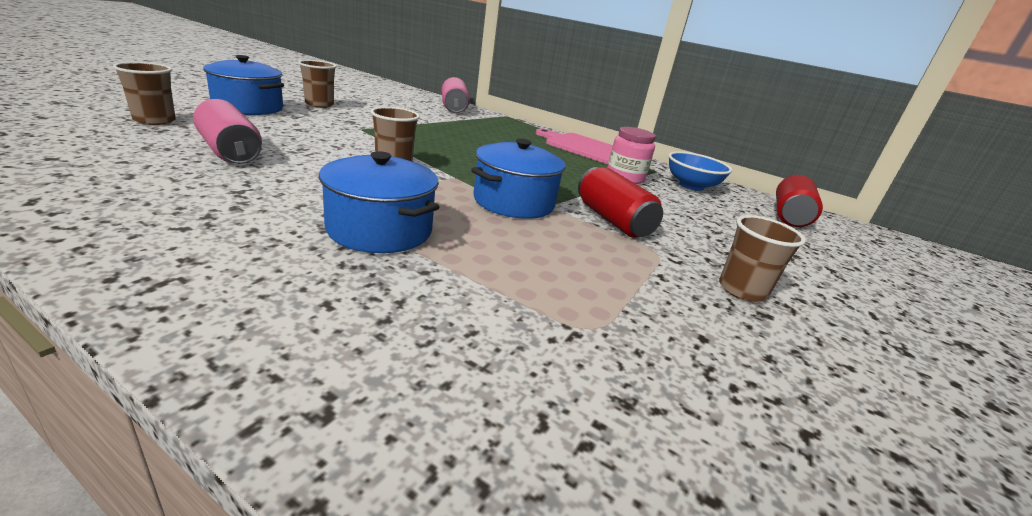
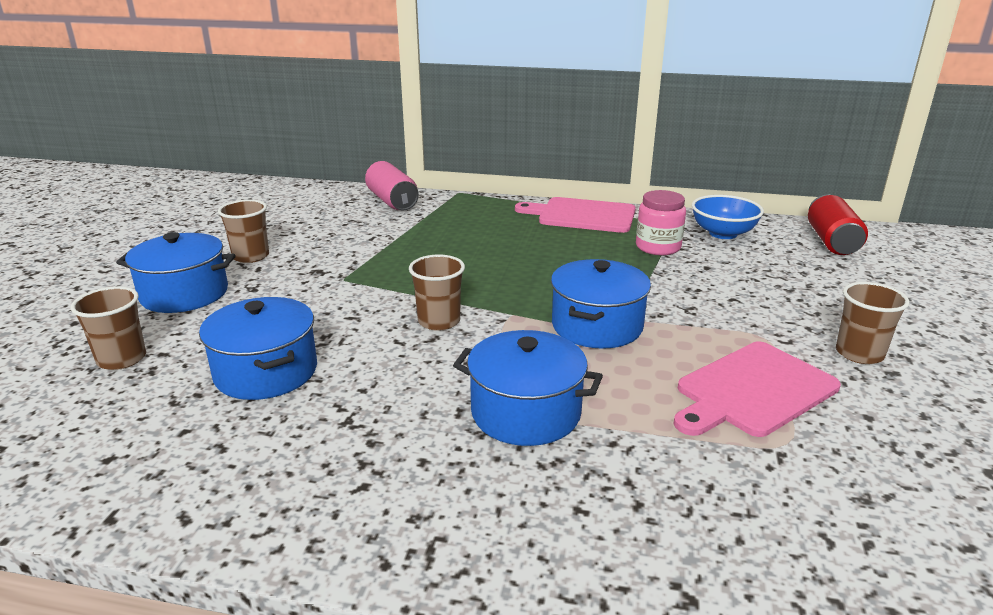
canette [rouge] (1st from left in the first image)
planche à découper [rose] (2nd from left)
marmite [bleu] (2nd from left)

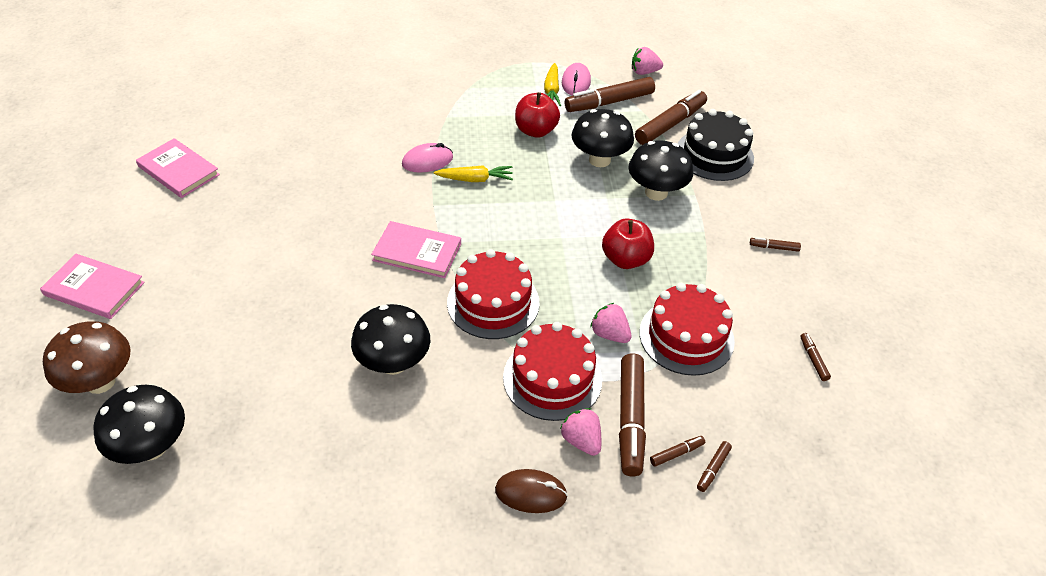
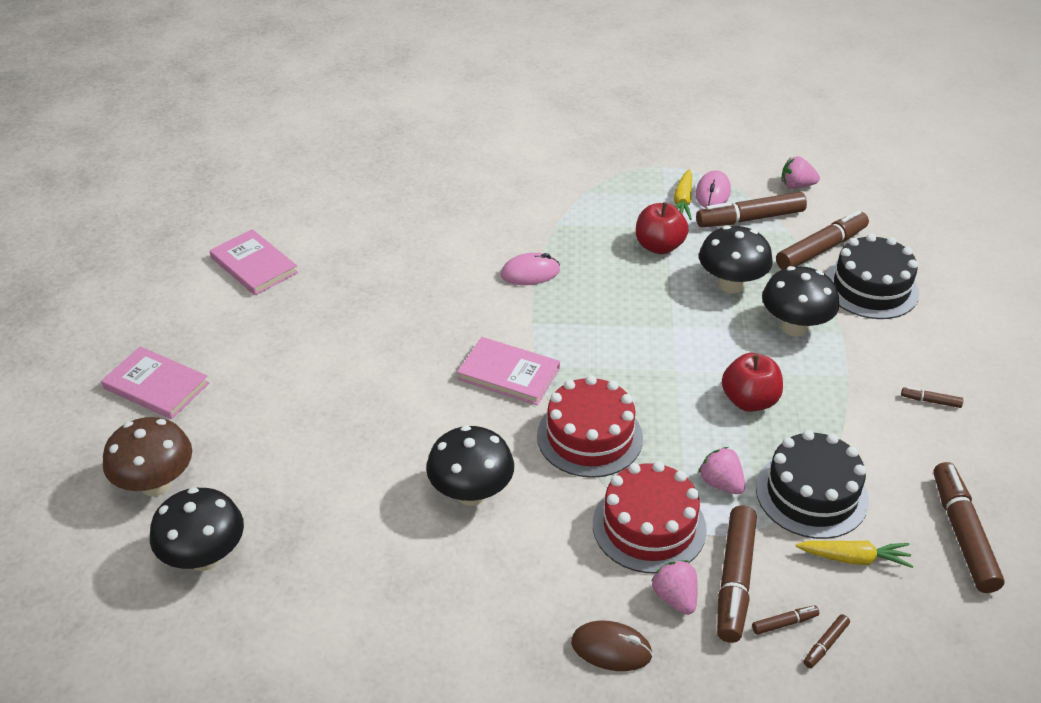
carotte [jaune] (2nd from left)
gâteau [noir] (1st from left)
feutre [marron] (7th from left)

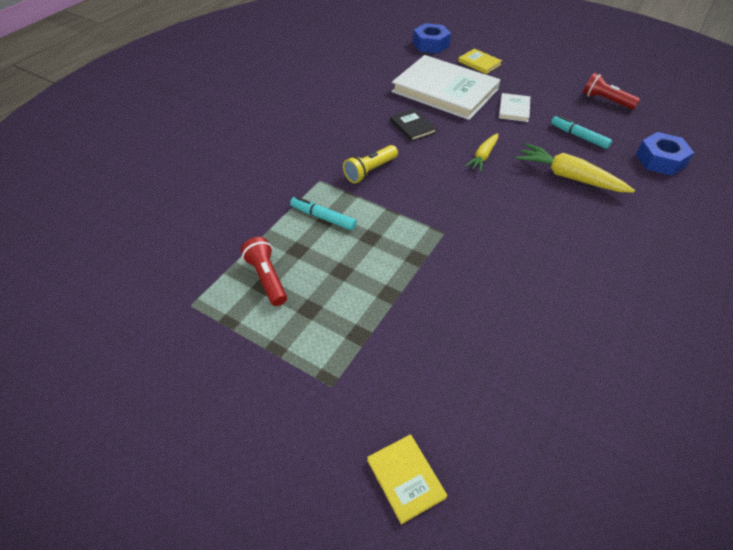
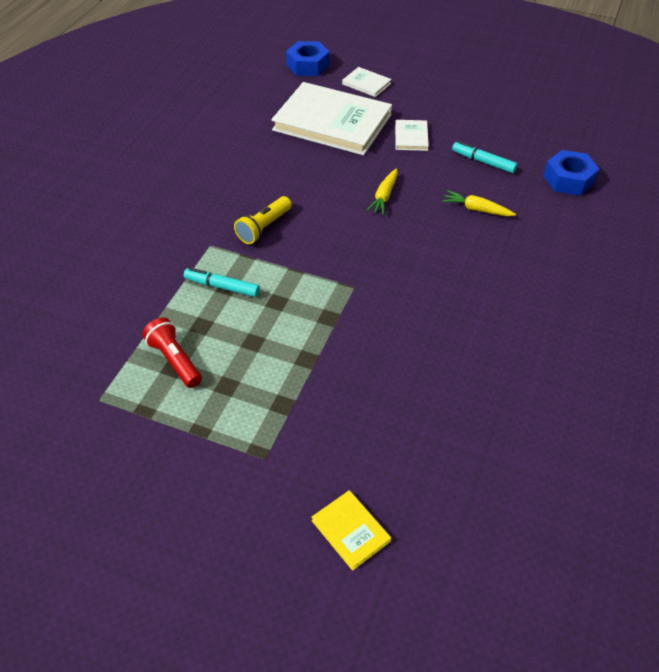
livre [noir]
lampe de poche [rouge] (2nd from left in the first image)
livre [blanc] (2nd from left)
carotte [jaune] (2nd from left)

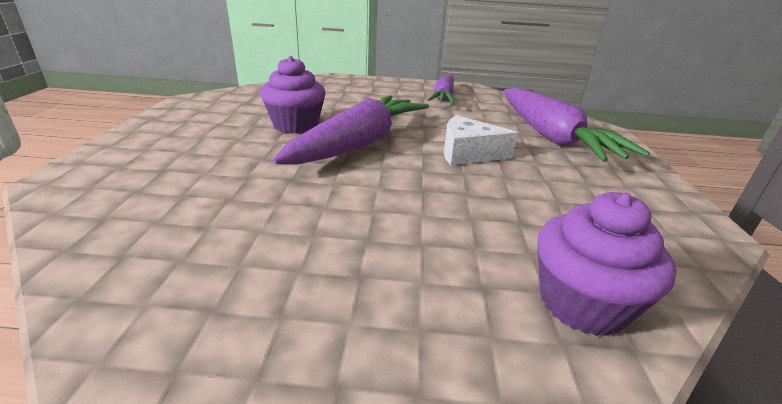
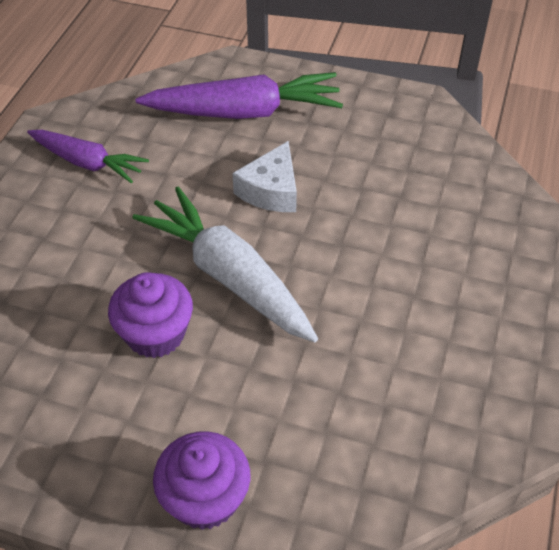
muffin [violet] (2nd from left)
carotte [blanc]

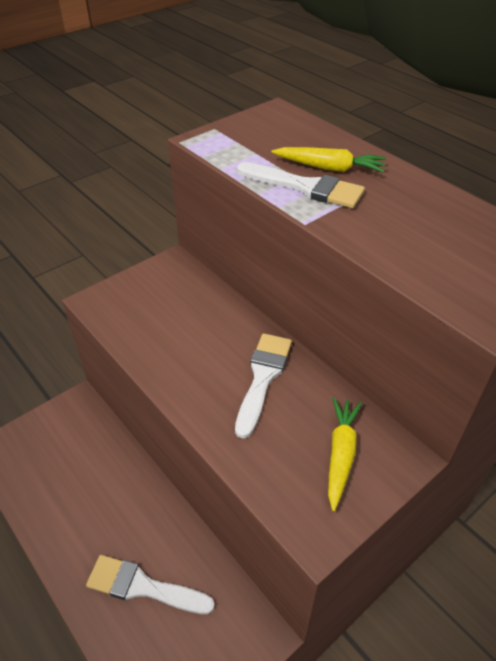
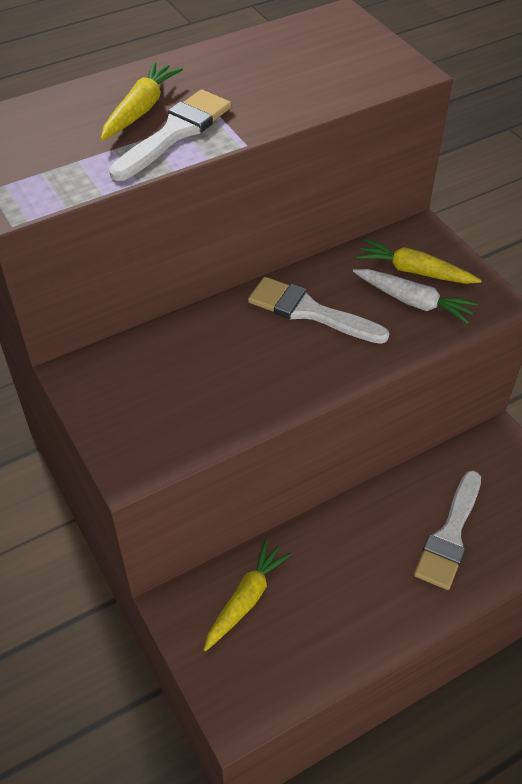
carotte [jaune] (2nd from left)
carotte [blanc]

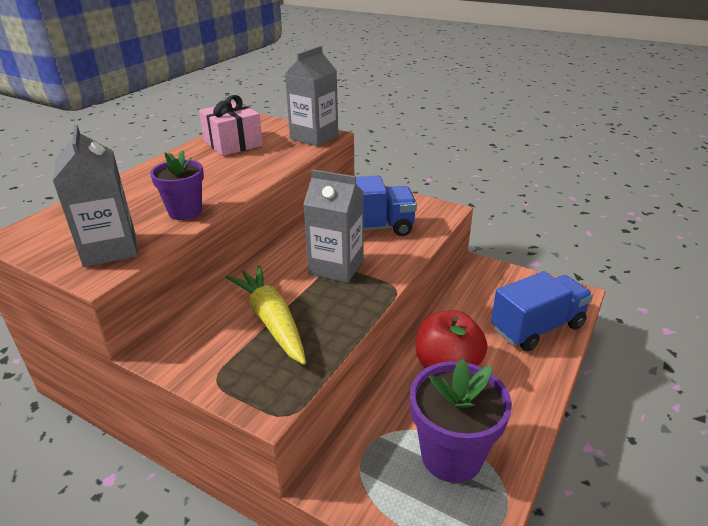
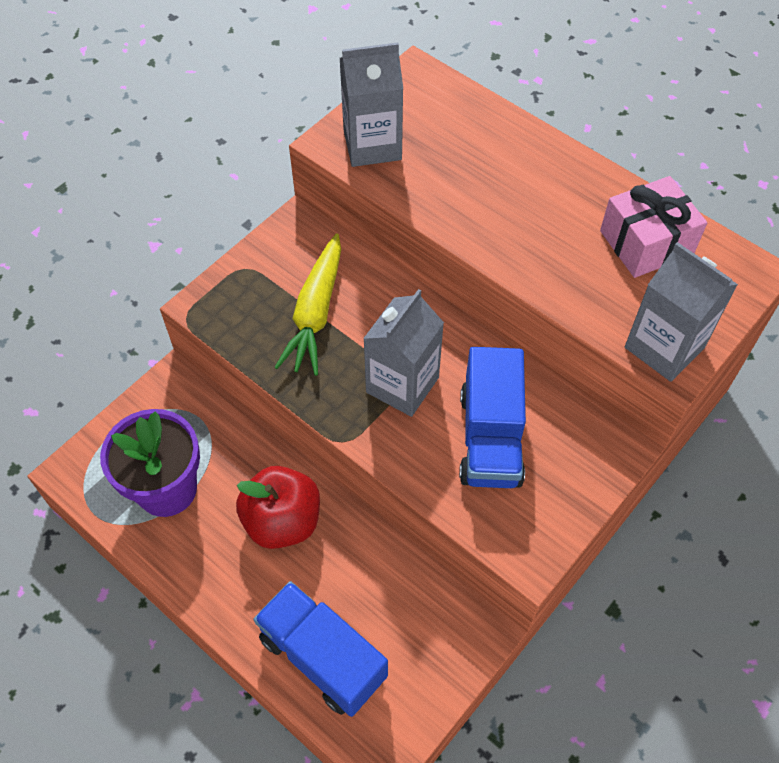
pot de fleurs [violet] (1st from left in the first image)
carotte [jaune]
camion [bleu] (1st from left)

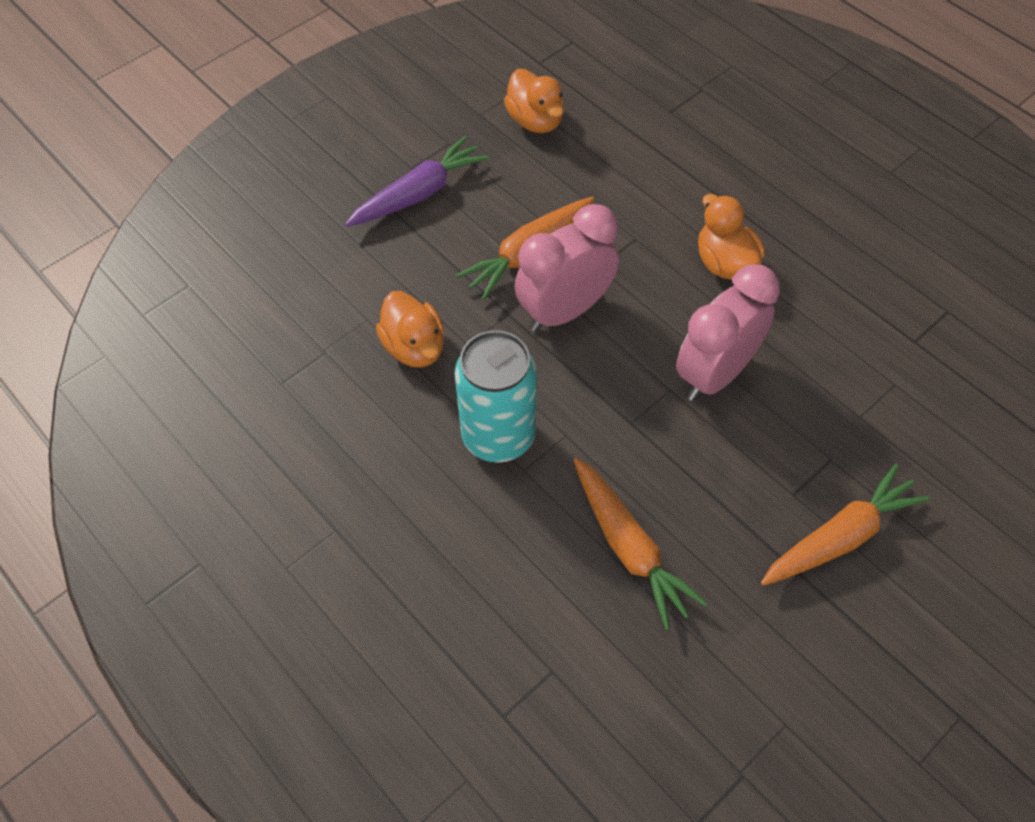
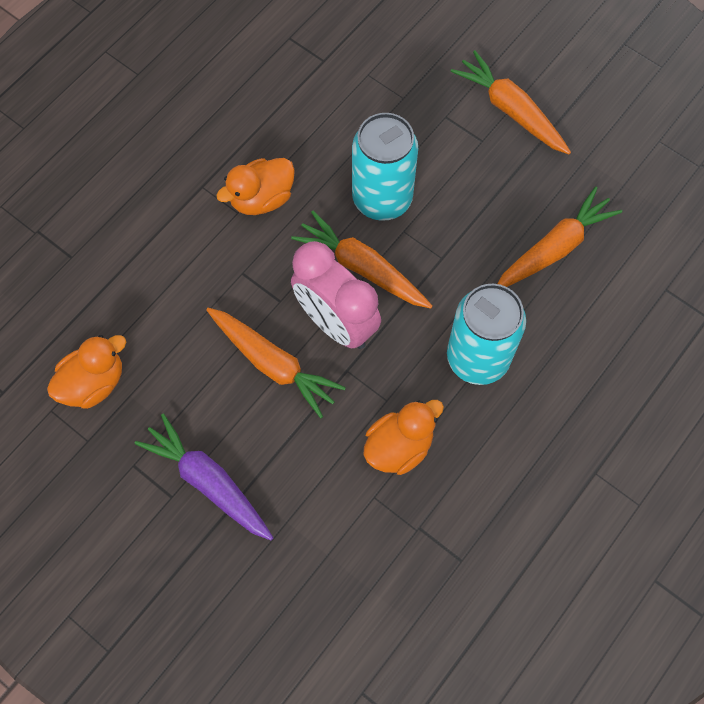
carotte [orange] (2nd from left)
canette [turquoise] (1st from left)

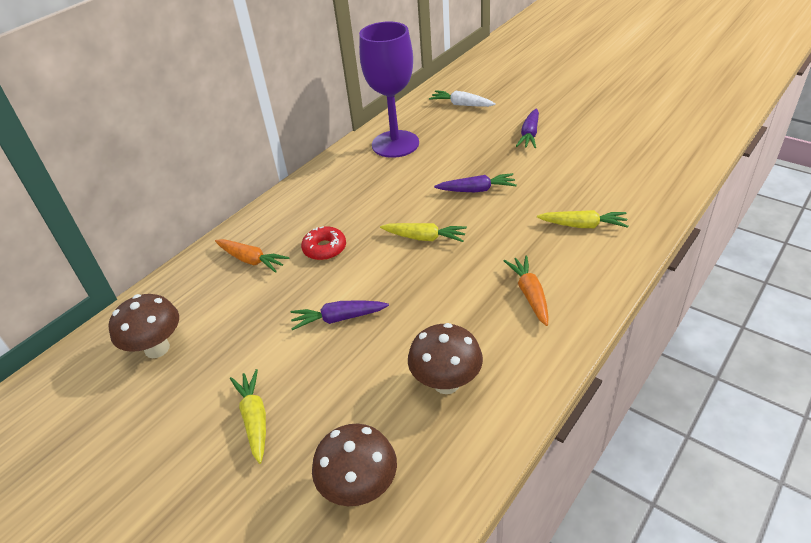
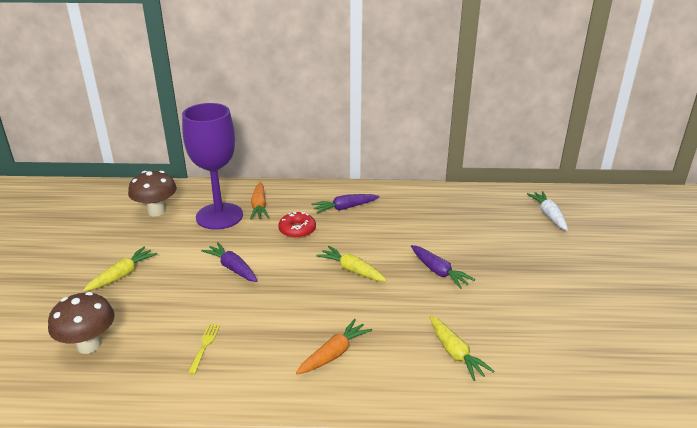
verre à pied [violet]
carotte [violet] (2nd from left)
fourchette [jaune]
carotte [jaune] (2nd from left)

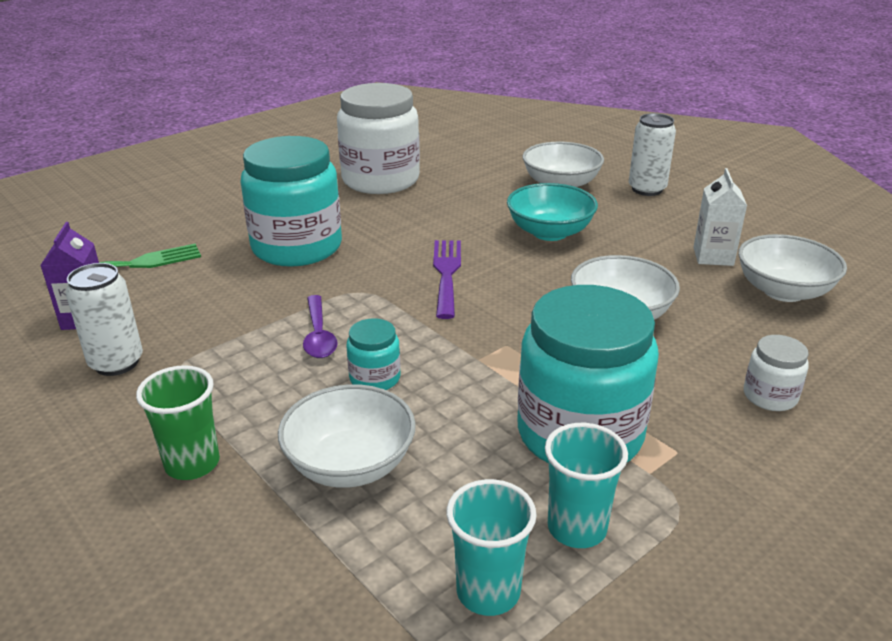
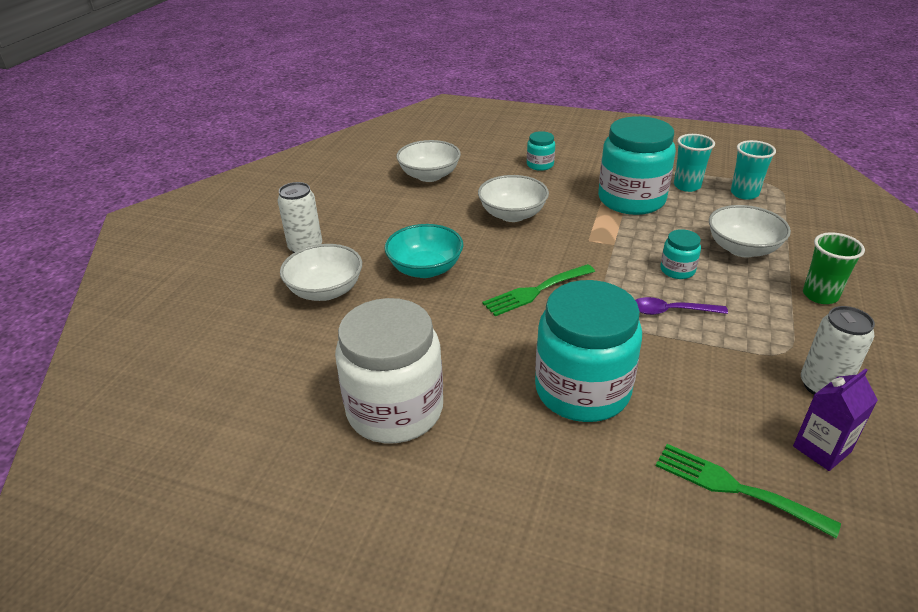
brique de lait [blanc]
fourchette [vert] (1st from left)
bocal [turquoise] (1st from left)
cuillère [violet]

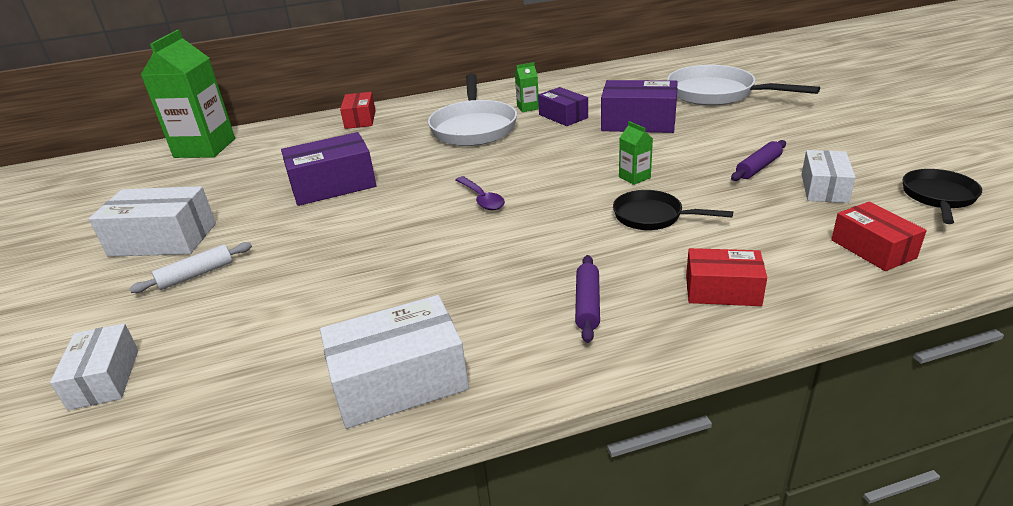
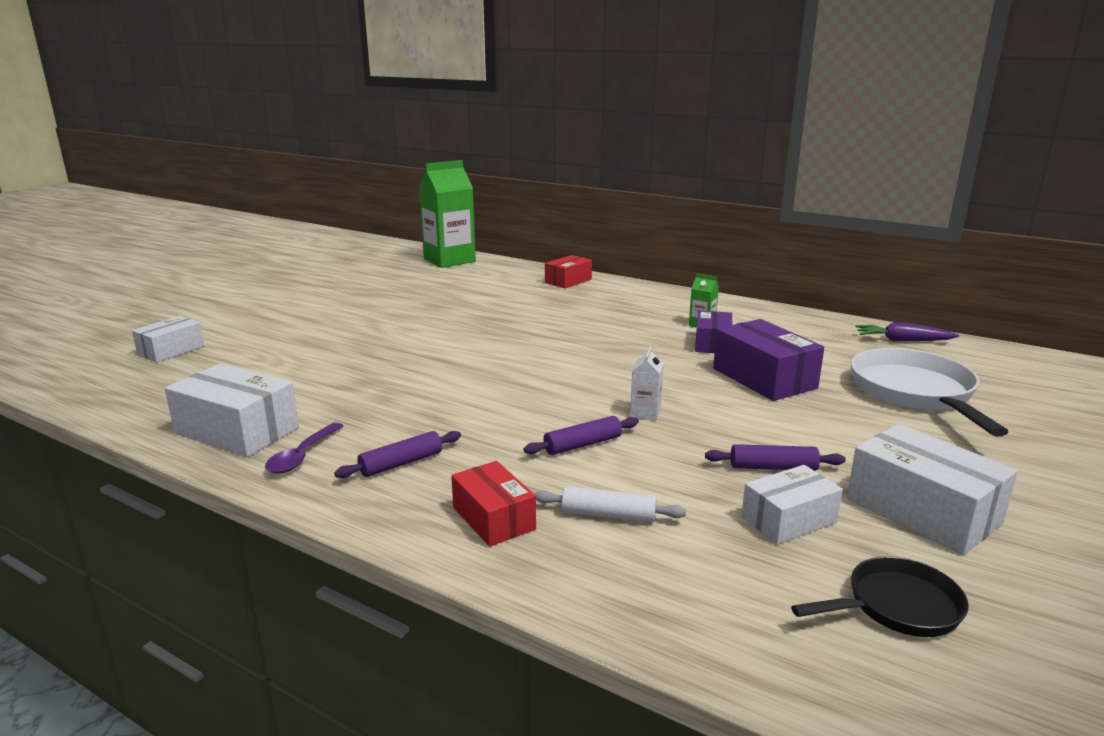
boîte [violet] (1st from left in the first image)
poêle [blanc] (1st from left in the first image)
boîte [rouge] (3rd from left in the first image)
carotte [violet]
boîte [blanc] (4th from left)
rouleau à pâtisserie [blanc]
cuillère [violet]
rouleau à pâtisserie [violet] (2nd from left)
brique de lait [blanc]

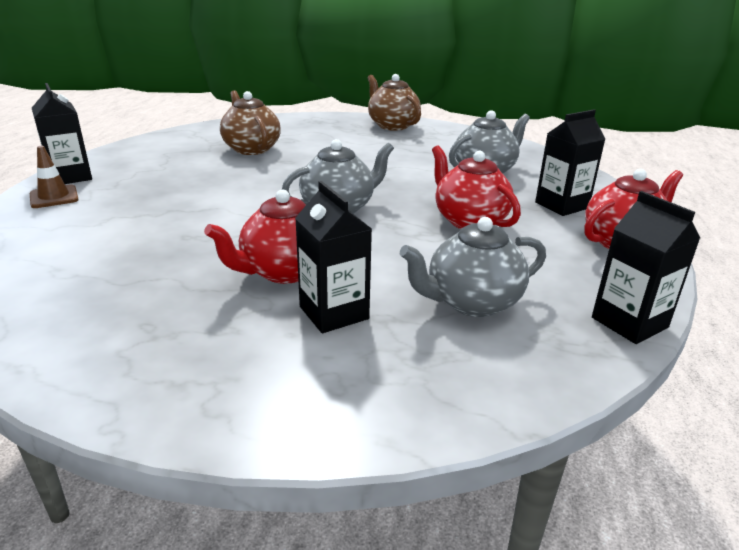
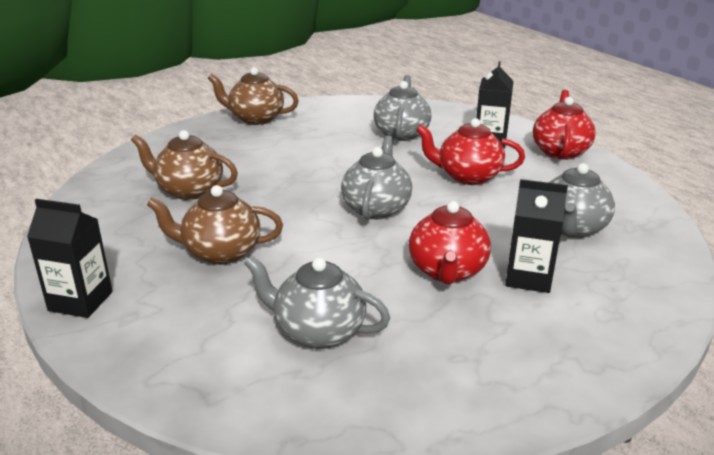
cône de chantier [marron]
brique de lait [noir] (4th from left in the first image)
théière [marron] (2nd from left)
théière [gris] (1st from left)

